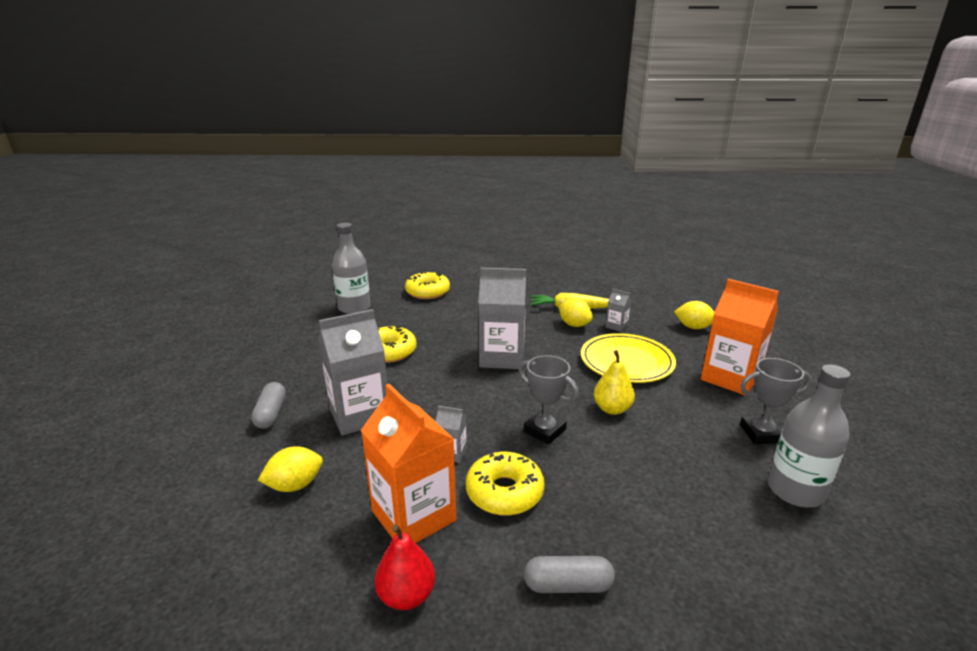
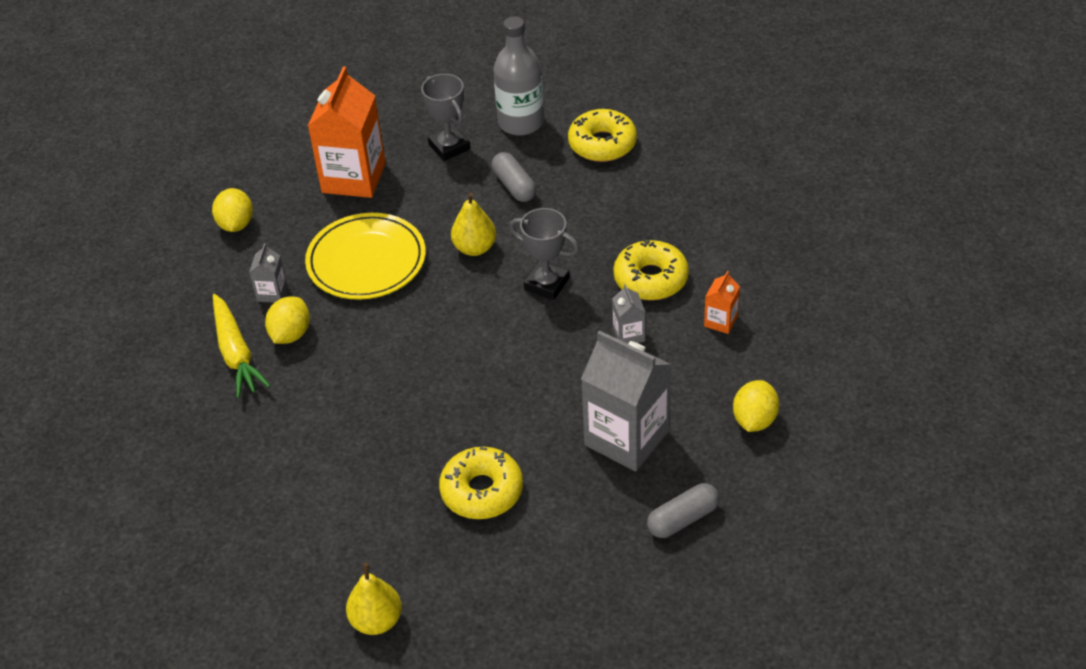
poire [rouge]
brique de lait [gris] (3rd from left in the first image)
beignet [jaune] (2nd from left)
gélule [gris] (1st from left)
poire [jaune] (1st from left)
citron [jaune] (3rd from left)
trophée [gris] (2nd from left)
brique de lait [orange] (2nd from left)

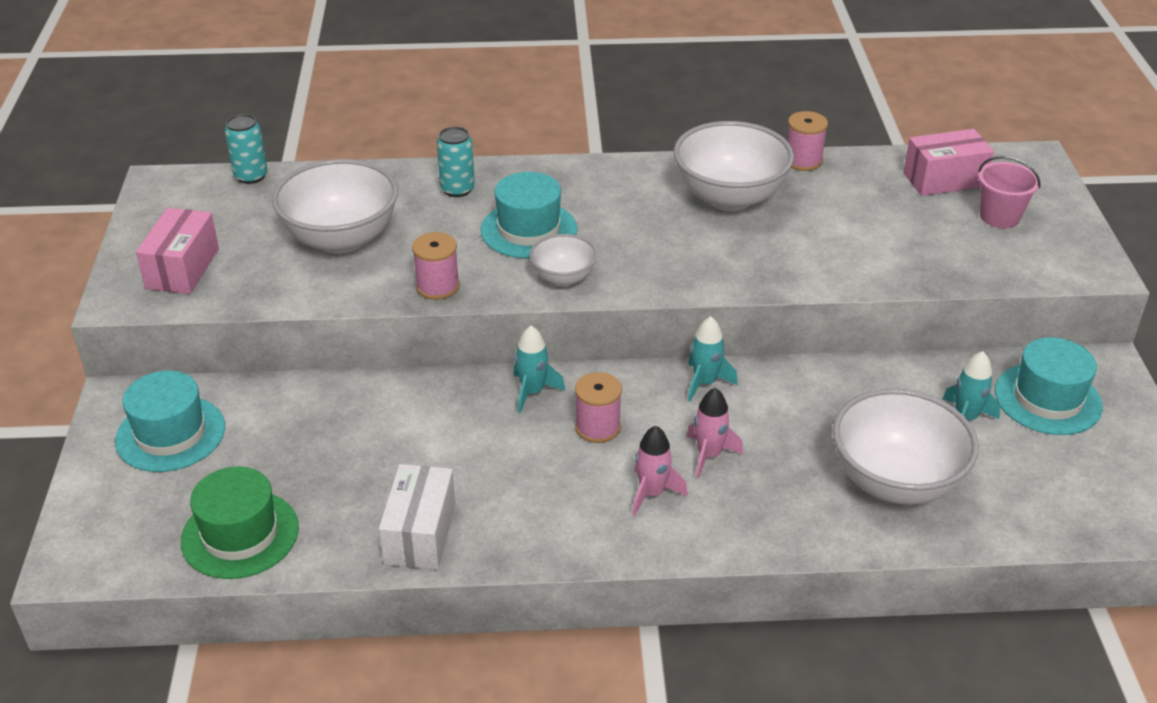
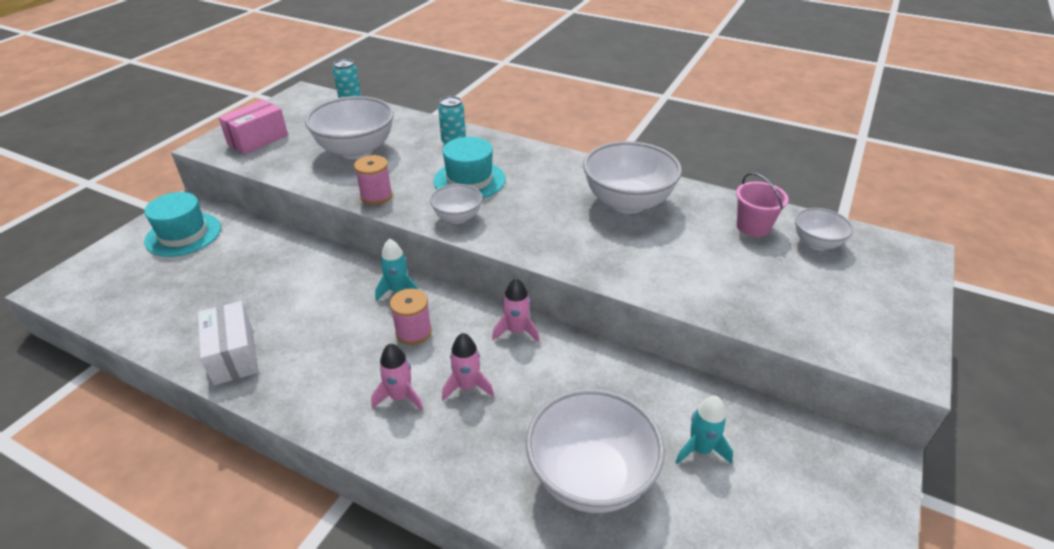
chapeau [vert]
bobine [rose] (3rd from left in the first image)
chapeau [turquoise] (3rd from left in the first image)
seau [rose]
bol [blanc] (5th from left)
fusée [rose] (3rd from left)
boîte [blanc]

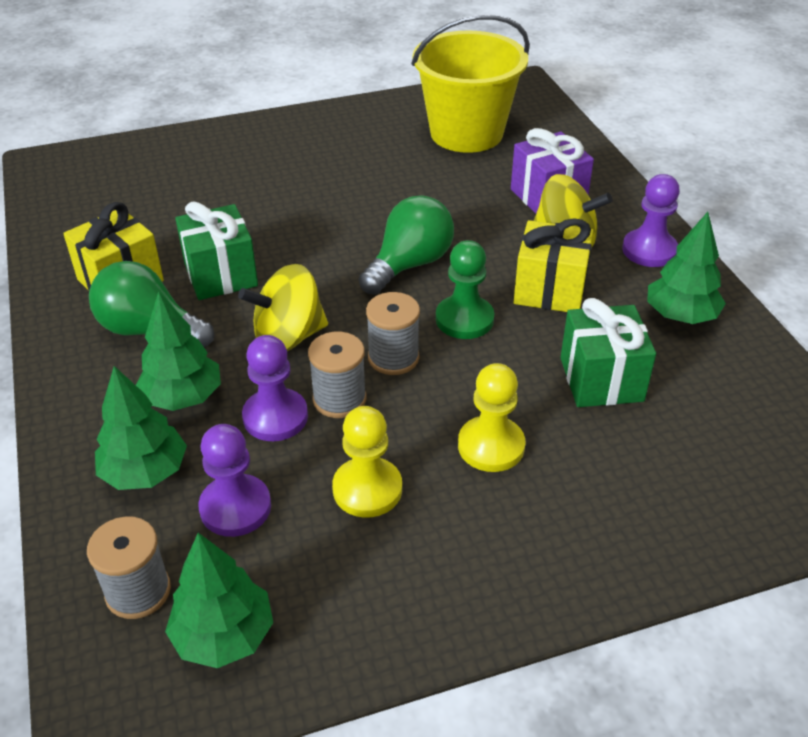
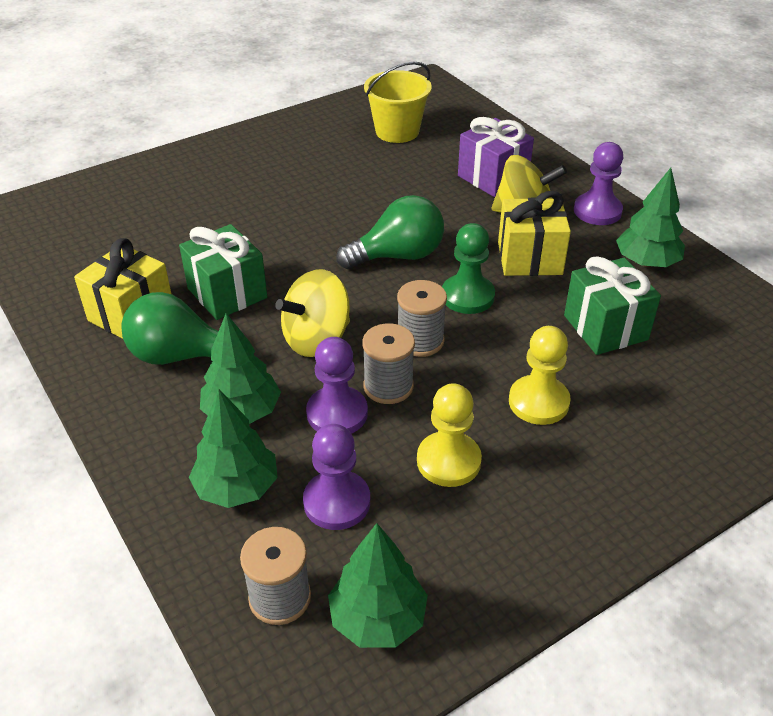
ampoule [vert] (2nd from left)
seau [jaune]

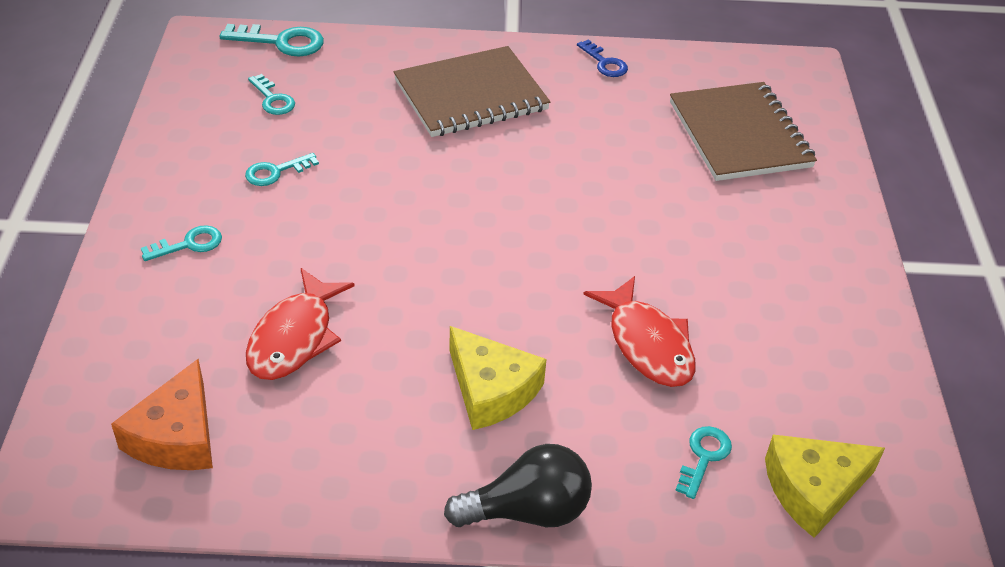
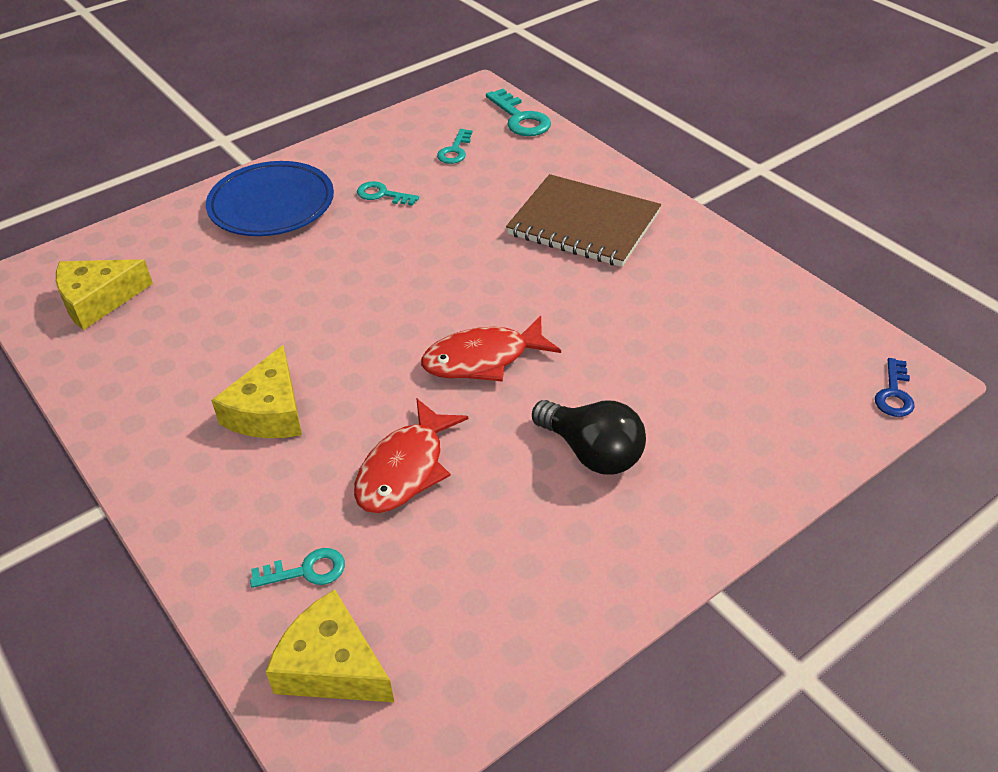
carnet [marron] (2nd from left in the first image)
poisson [rouge] (2nd from left)
ampoule [noir]
clé [bleu]
assiette [bleu]
fromage [jaune] (1st from left)

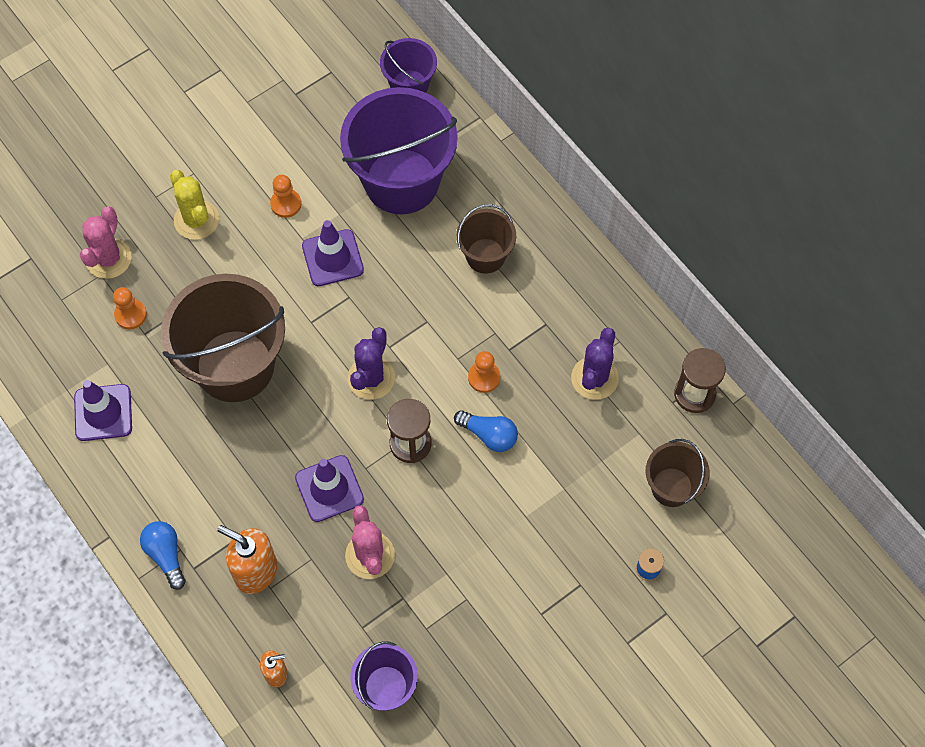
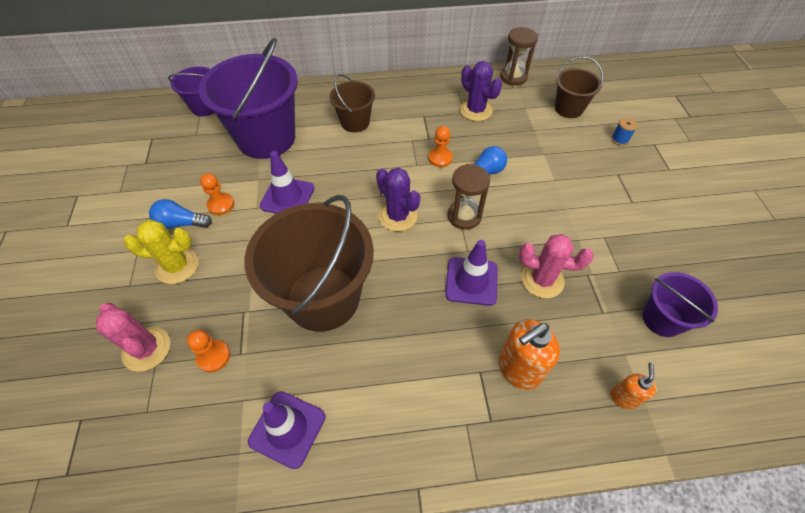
ampoule [bleu] (1st from left)

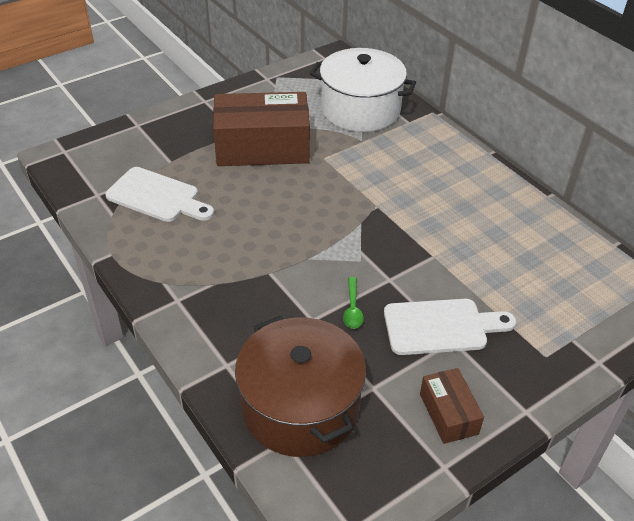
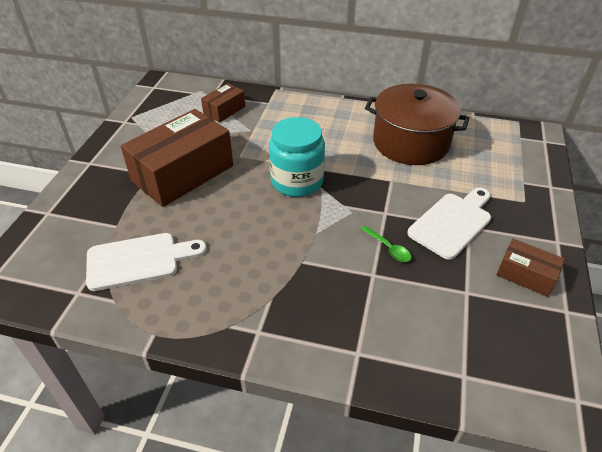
bocal [turquoise]
marmite [marron]
boîte [marron] (2nd from left)

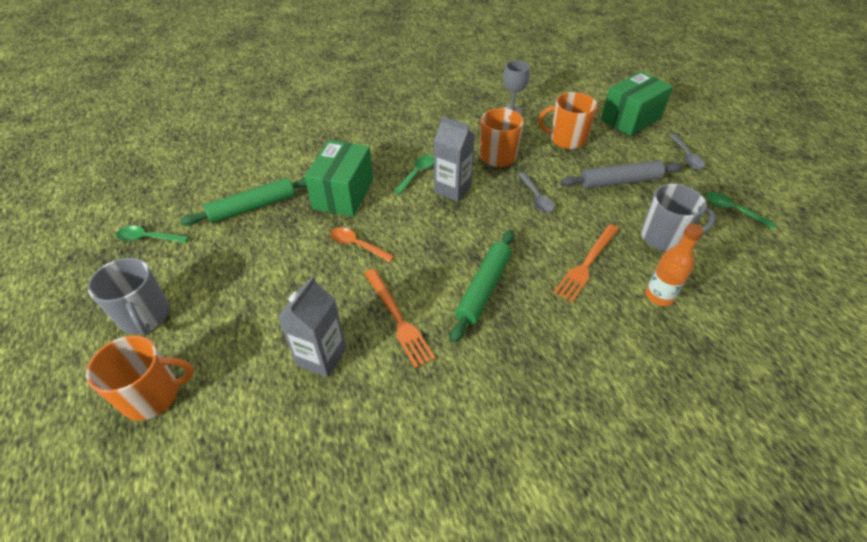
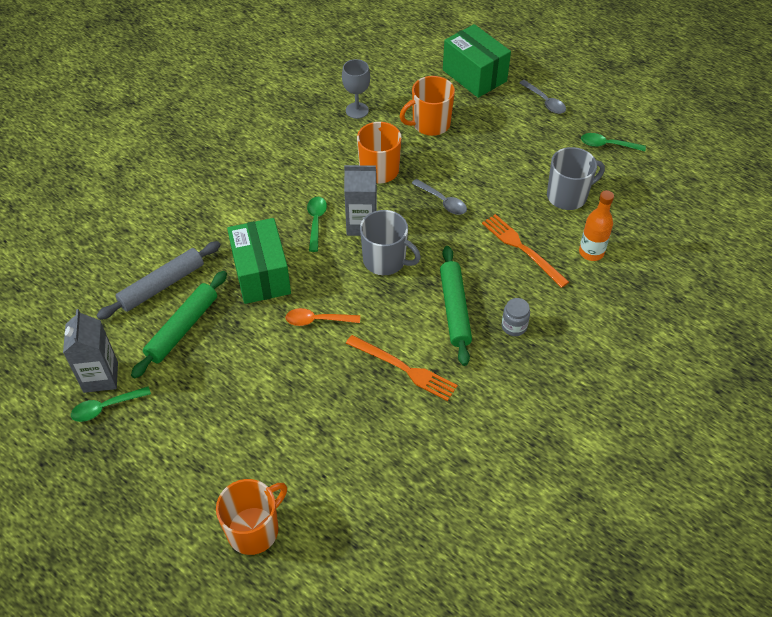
bocal [gris]
tasse [gris] (1st from left)
brique de lait [gris] (1st from left)
rouleau à pâtisserie [gris]
fourchette [orange] (2nd from left)
boîte [vert] (2nd from left)

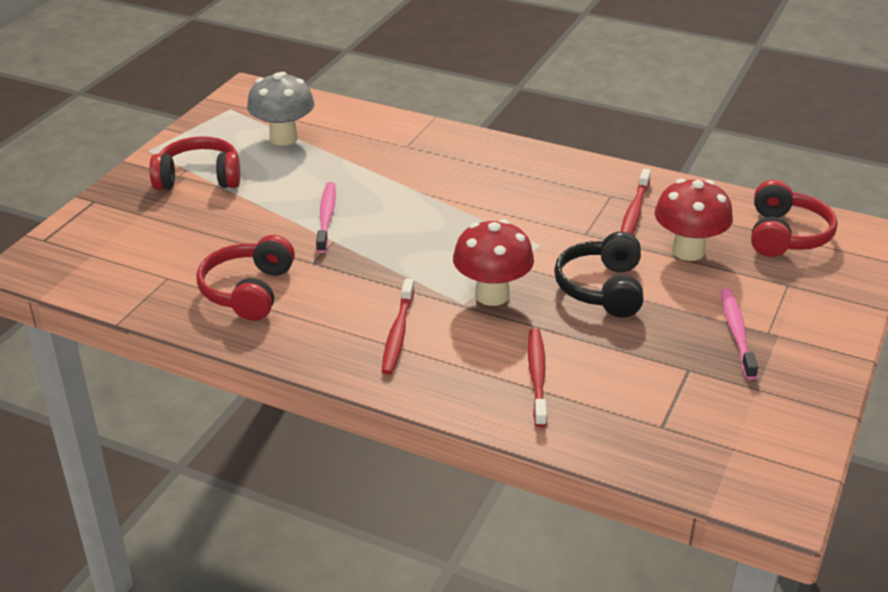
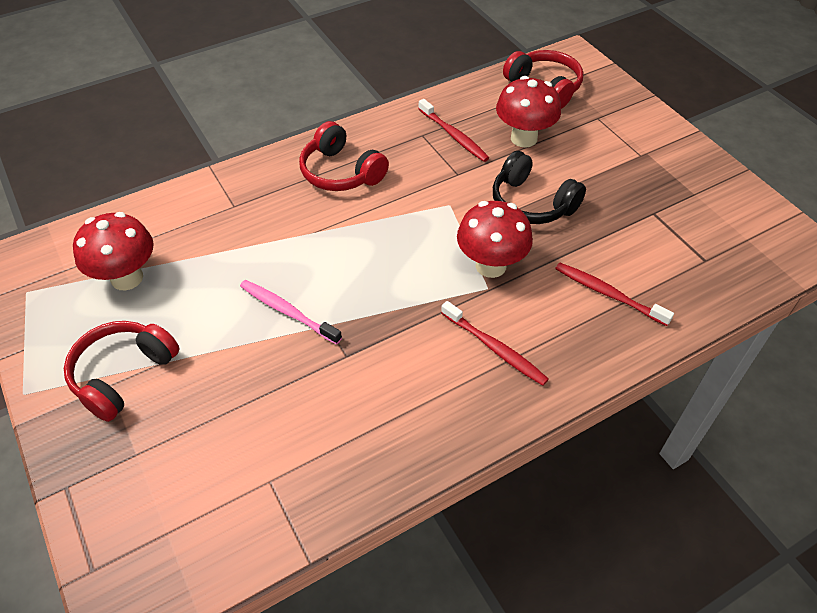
brosse à dents [rose] (2nd from left in the first image)
casque audio [rouge] (2nd from left)
champignon [rouge] (1st from left)

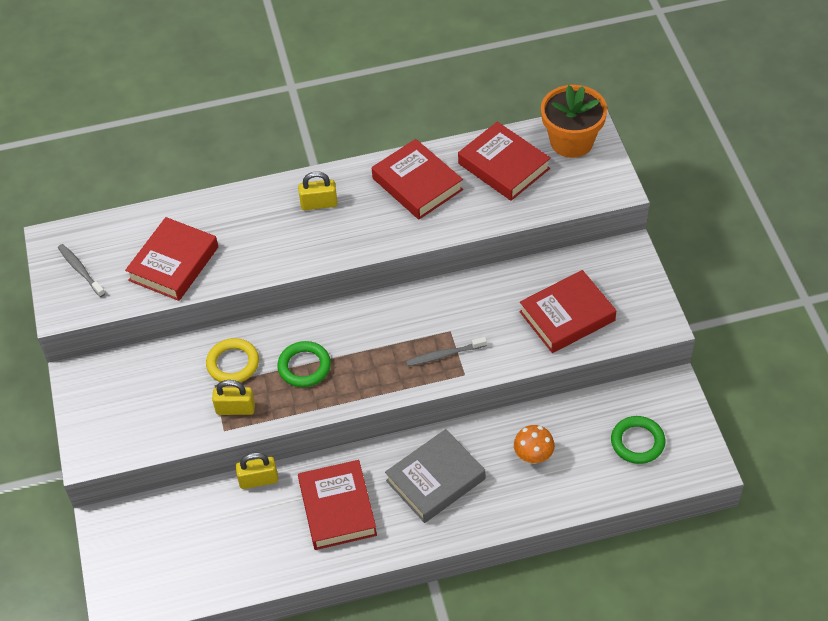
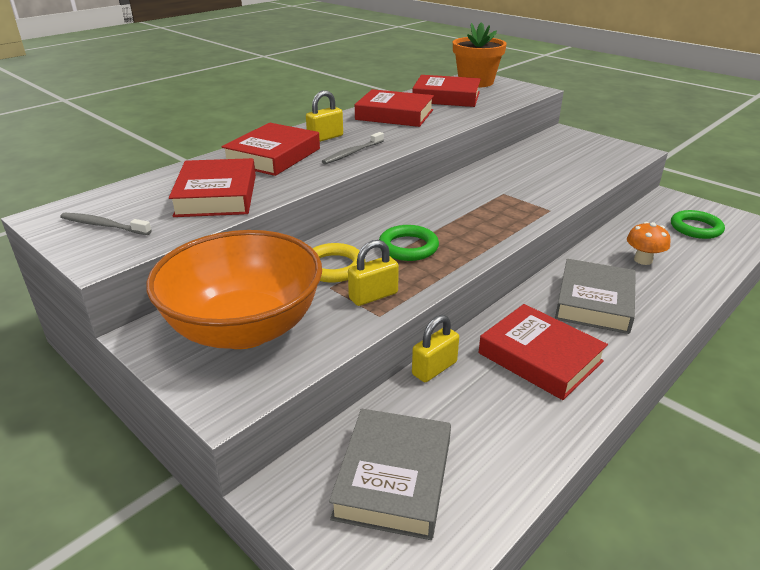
bol [orange]
livre [gris] (1st from left)
brosse à dents [gris] (2nd from left)
livre [rouge] (2nd from left)

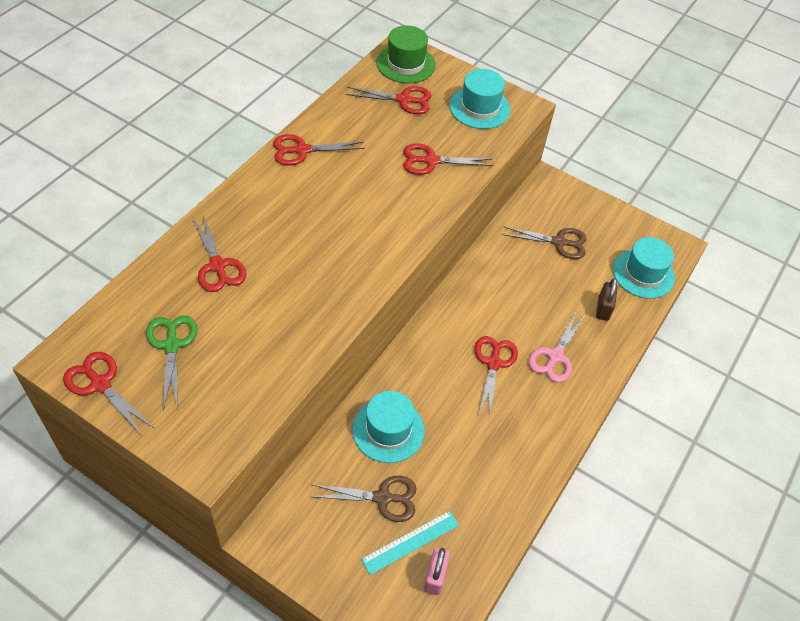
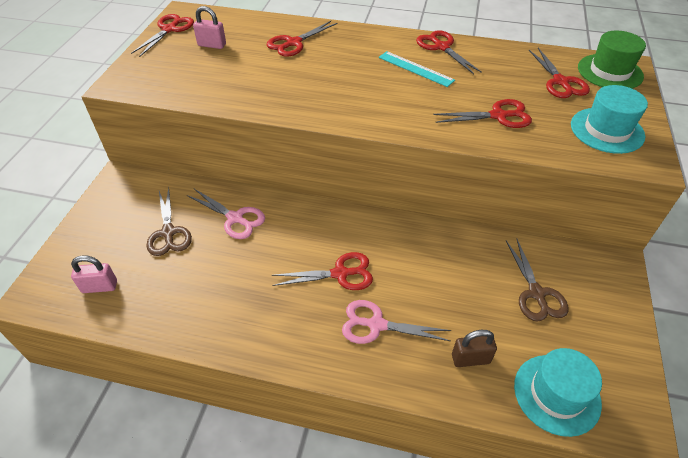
règle [turquoise]
cadenas [rose] (2nd from left)
ciseaux [rose] (1st from left)
ciseaux [rouge] (5th from left)

